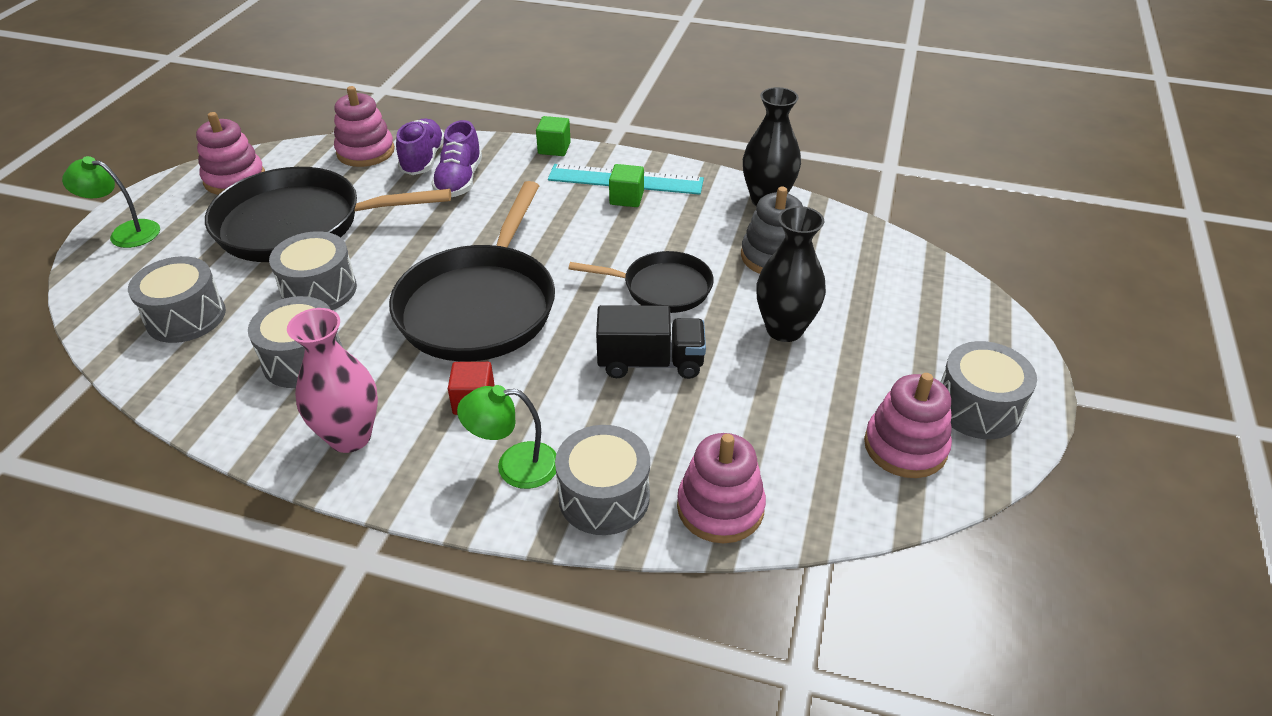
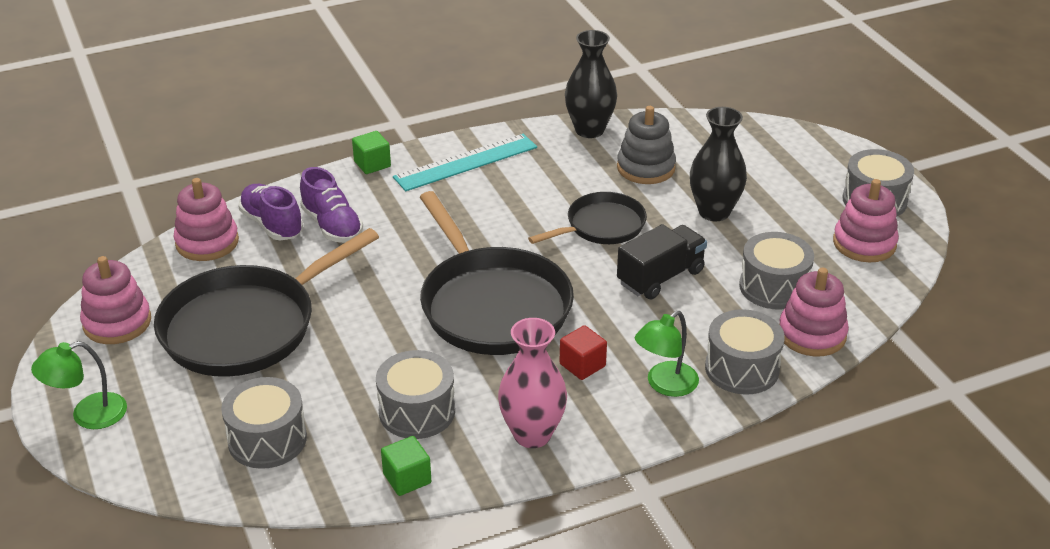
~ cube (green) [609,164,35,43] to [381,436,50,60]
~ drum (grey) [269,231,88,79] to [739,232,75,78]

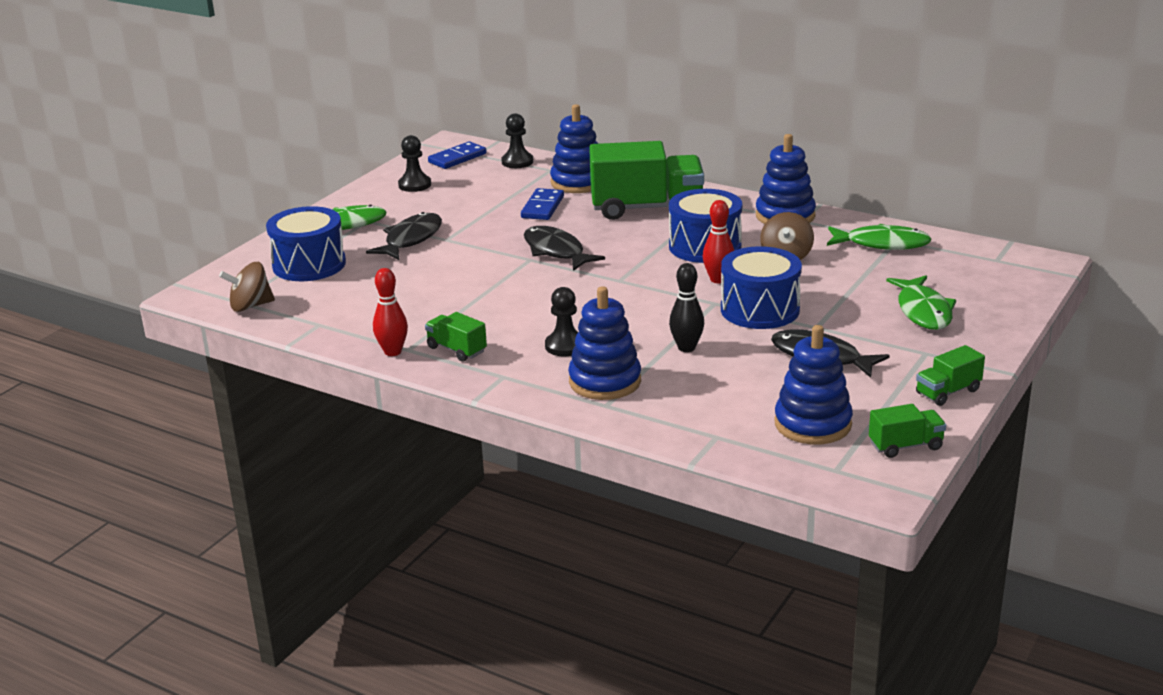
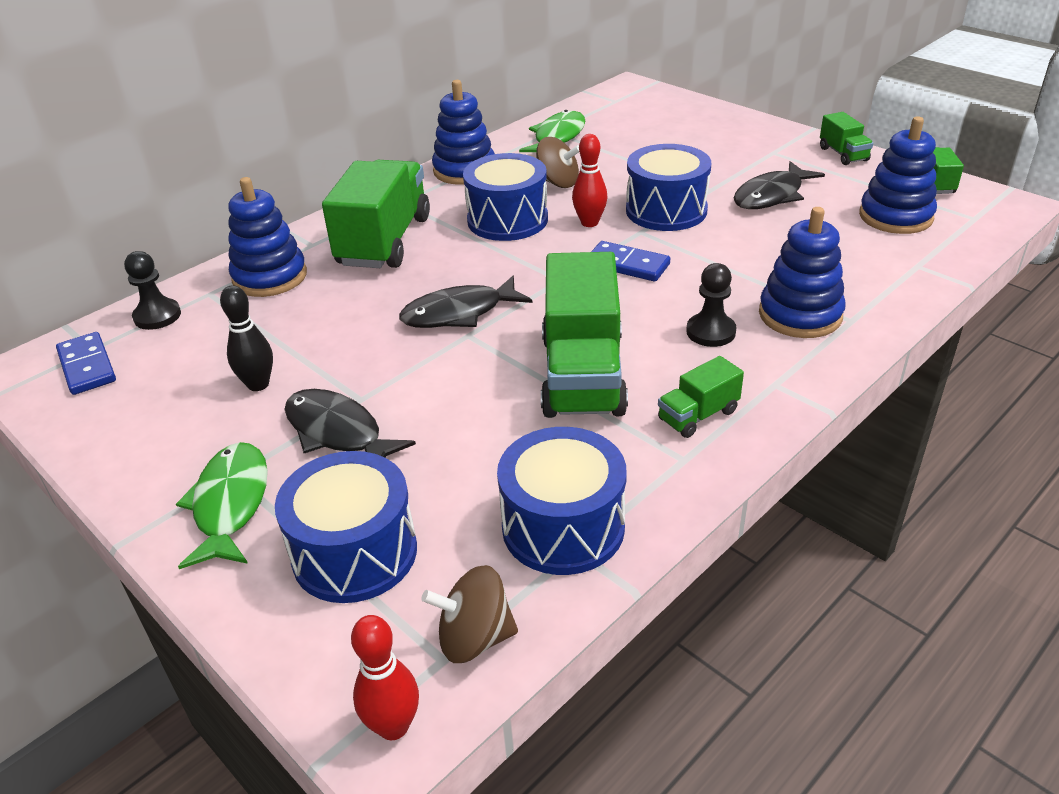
- pawn (black) [398,135,33,57]
~ domino (blue) [521,188,43,32] to [591,241,79,41]
~ spinning top (brown) [219,262,56,50] = [421,565,97,98] 90 degrees clockwise
~ bowling pin (black) [669,263,35,89] to [220,285,53,106]
~ bowling pin (red) [373,268,35,88] to [351,615,68,125]
- fish (green) [886,275,70,55]
+ truck (green) [541,252,87,166]
+ drum (blue) [497,427,130,148]

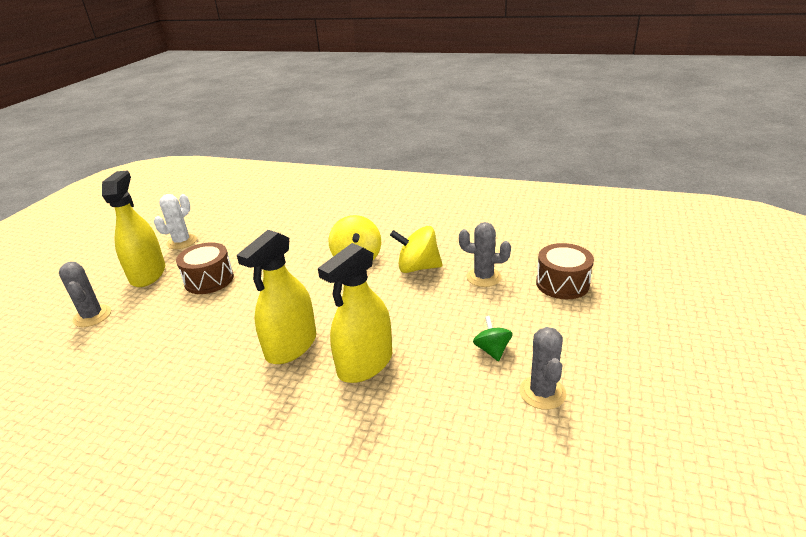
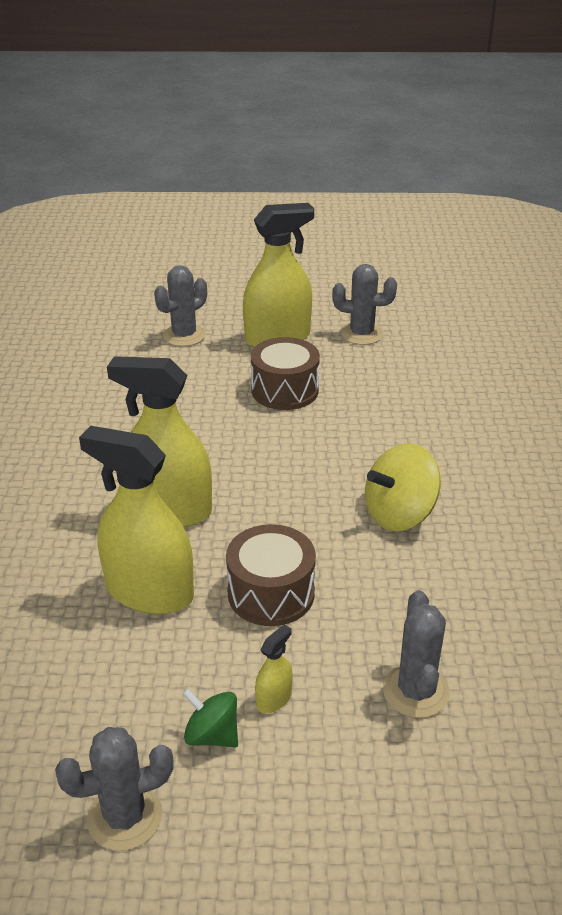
~ cactus (white) [154,194,43,55] to cactus (grey) [332,264,65,81]
- spinning top (yellow) [390,226,53,47]
~ drum (brown) [536,243,58,56] to [226,524,90,102]
~ spinning top (green) [473,316,40,45] = [182,688,56,60] 120 degrees counterclockwise
+ spray bottle (yellow) [255,624,38,89]

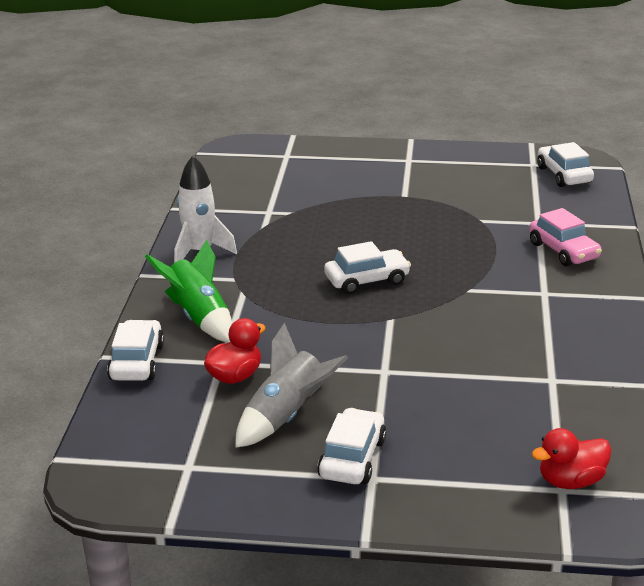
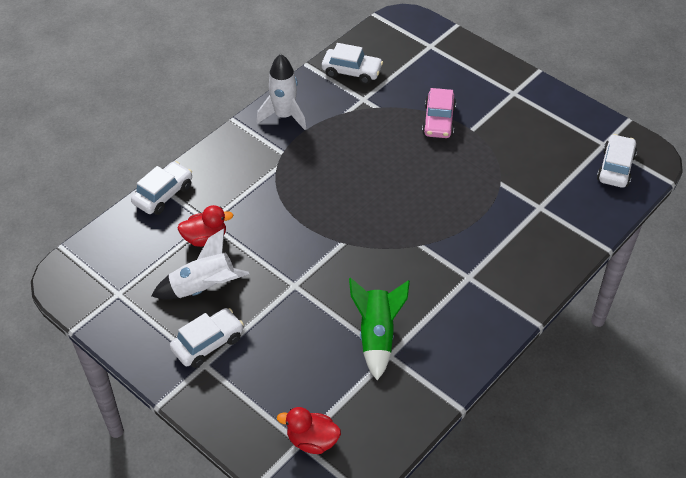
~ car (pink) [529,208,73,59] to [422,88,34,50]
~ rocket (green) [145,240,87,102] to [349,278,61,102]
~ car (white) [324,241,87,53] to [322,43,61,41]
~ rocket (grey) [235,323,113,125] to rocket (white) [152,229,97,70]

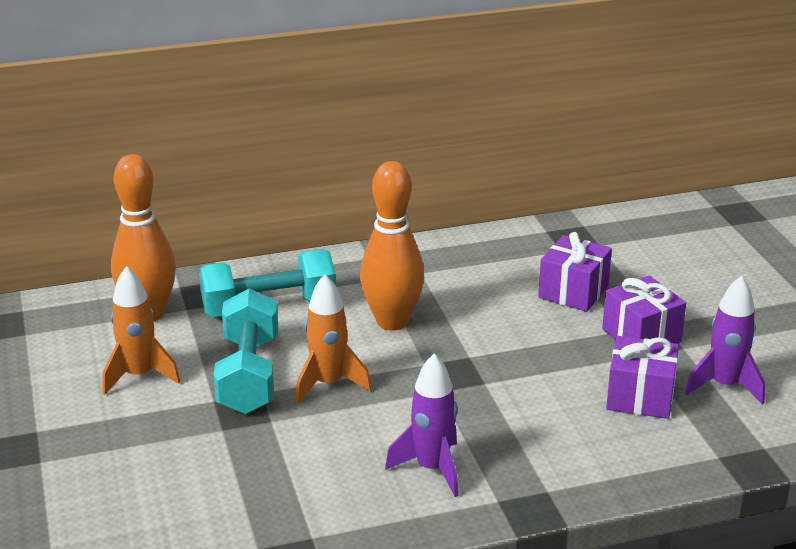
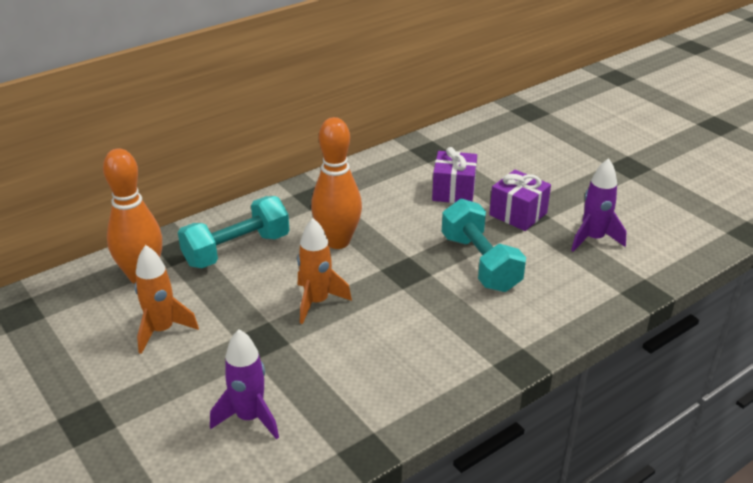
~ dumbbell (turquoise) [214,288,64,126] to [442,199,84,93]
- gift (purple) [606,336,73,83]
~ rocket (purple) [385,353,74,144] to [210,329,69,111]

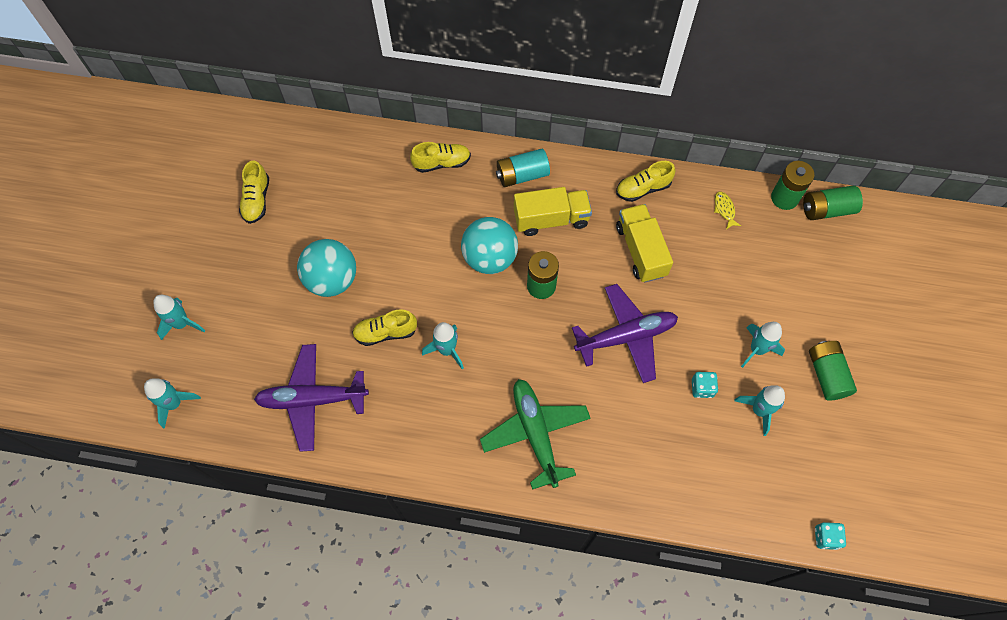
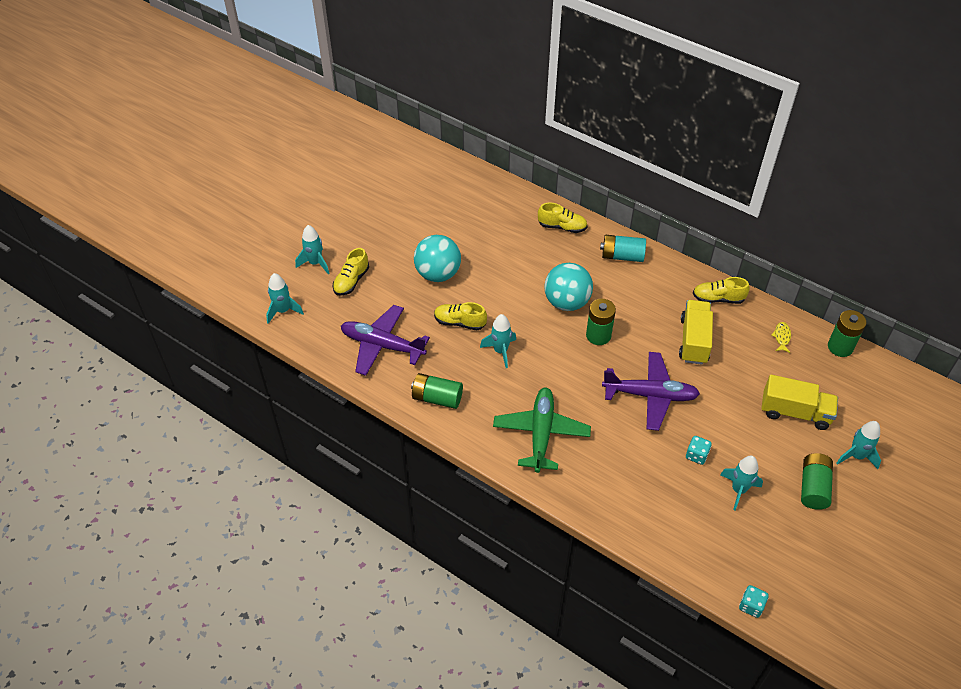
~ shoe (yellow) [239,160,30,64] to [333,248,36,48]
~ battery (green) [803,185,60,35] to [411,373,52,36]
~ truck (yellow) [514,187,78,49] to [761,374,77,56]
~ rocket (turquoise) [741,322,44,46] to [837,421,44,48]

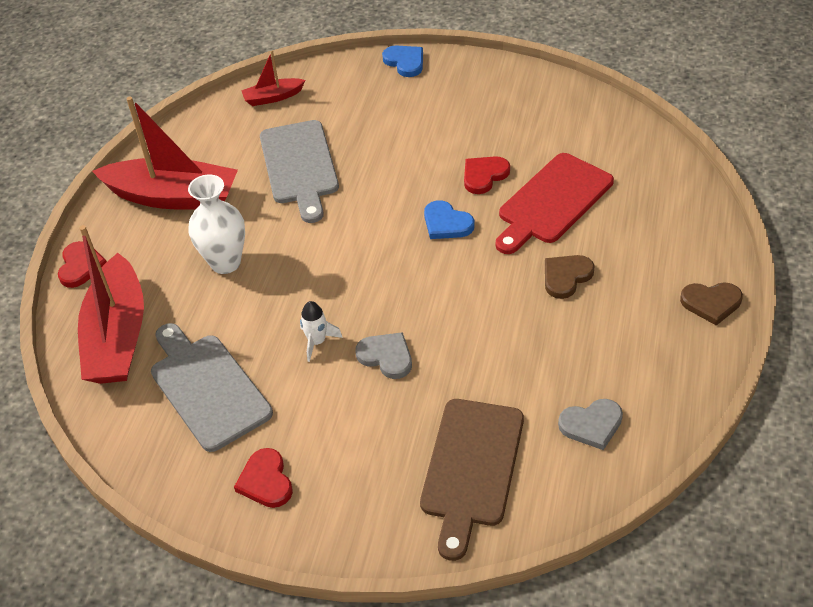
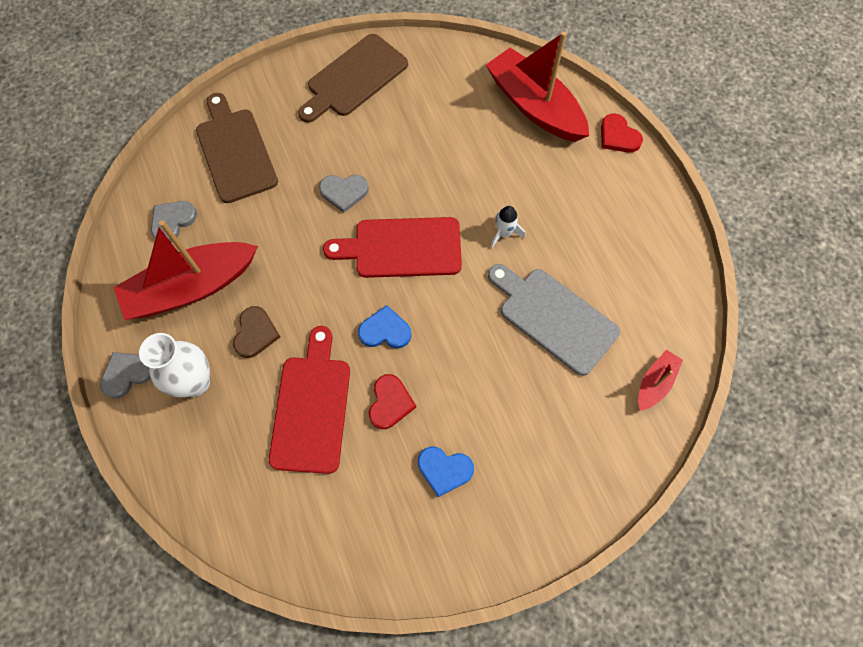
~ heart (blue) [382,46,41,31] to [418,447,56,50]
~ boat (red) [92,96,146,114] to [113,220,145,100]
~ vase (white) [188,175,57,99] to [139,333,71,64]
~ heart (brown) [680,282,63,44] to heart (grey) [100,352,51,47]
~ rocket (white) [300,301,43,61] to [490,206,35,42]
- cutting board (grey) [151,323,122,129]
~ heart (red) [234,448,59,60] to cutting board (brown) [298,34,110,89]
+ cutting board (red) [323,217,139,61]

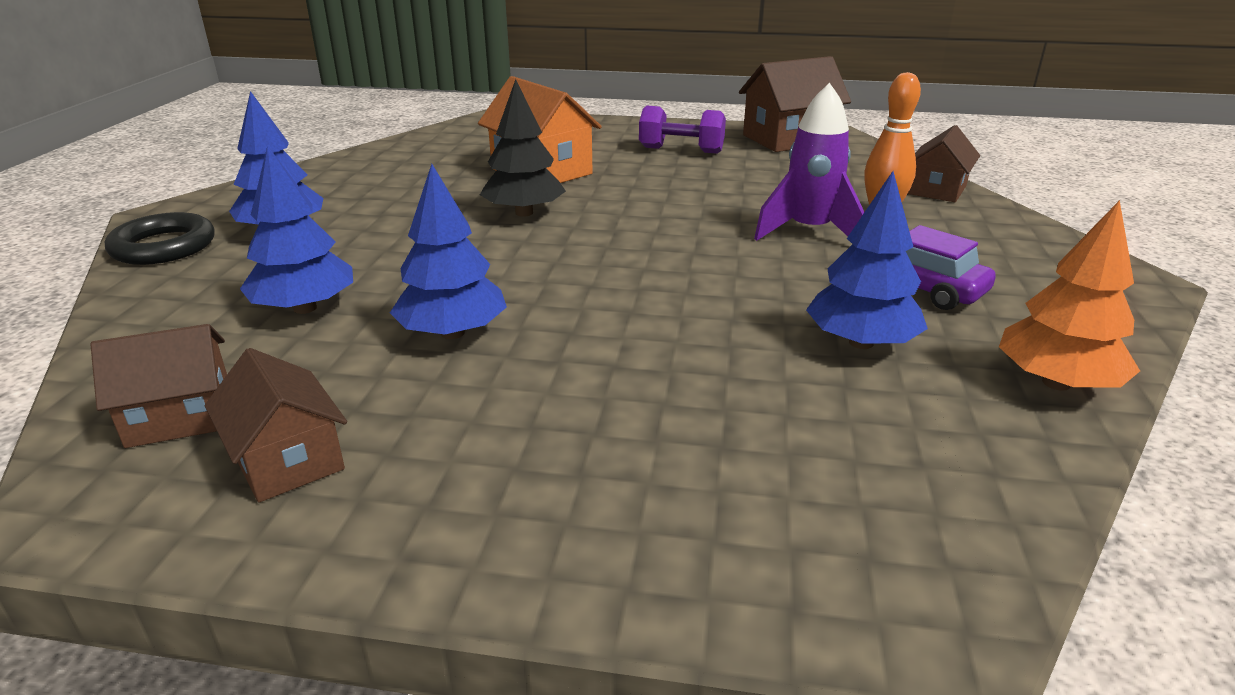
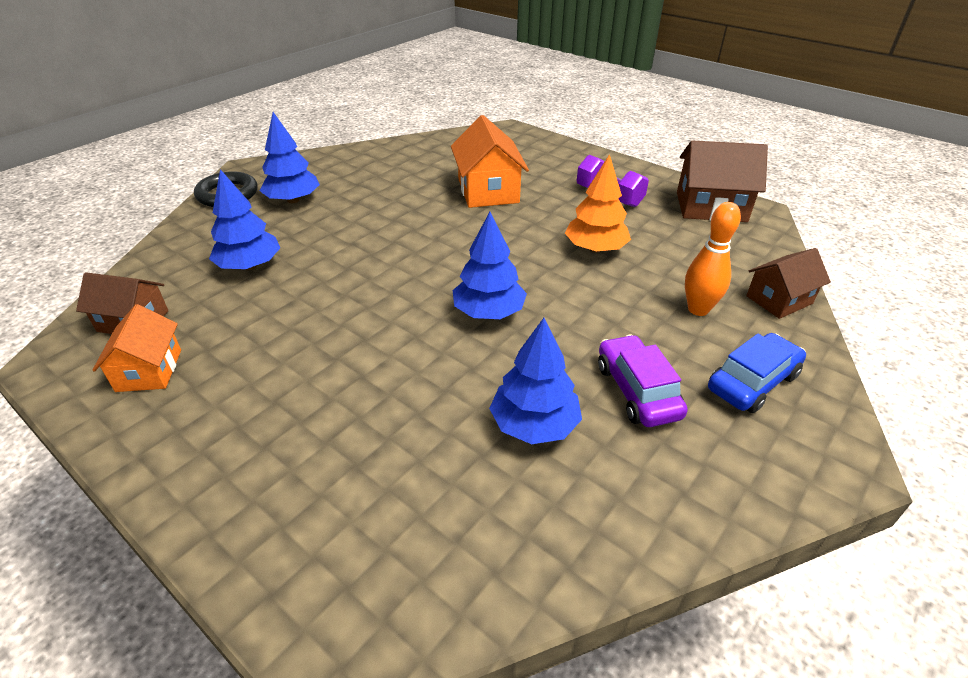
- tree (black) [480,79,86,138]
- rocket (purple) [754,83,110,158]
~ tree (blue) [390,164,117,175] to [453,212,74,107]
~ tree (orange) [999,200,141,191] to [565,154,66,99]
~ house (brown) [205,348,142,154] to house (orange) [92,304,89,88]
+ car (blue) [708,333,98,80]

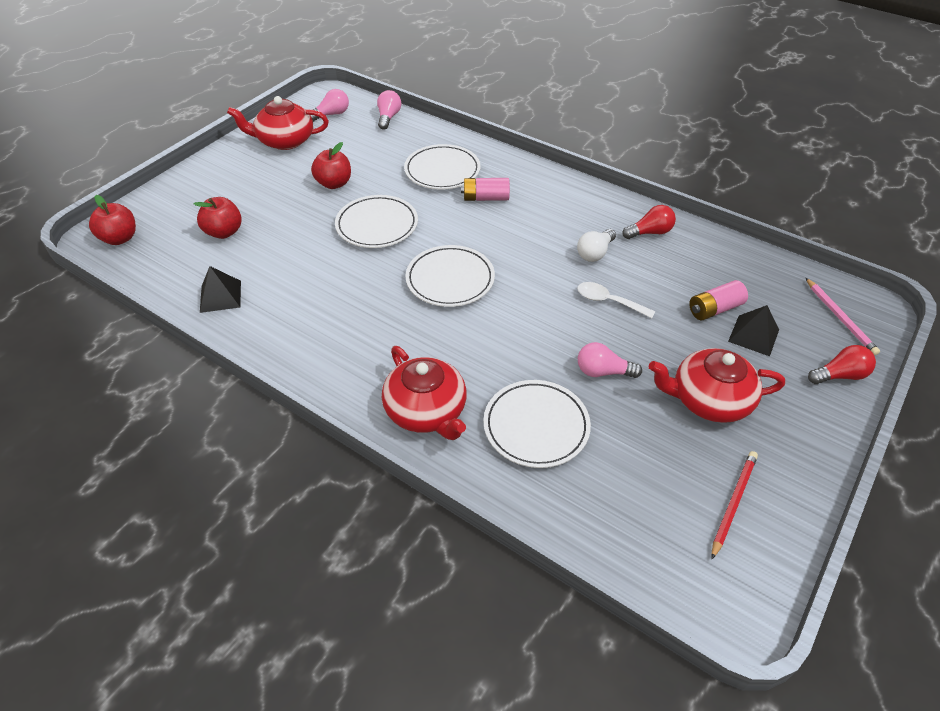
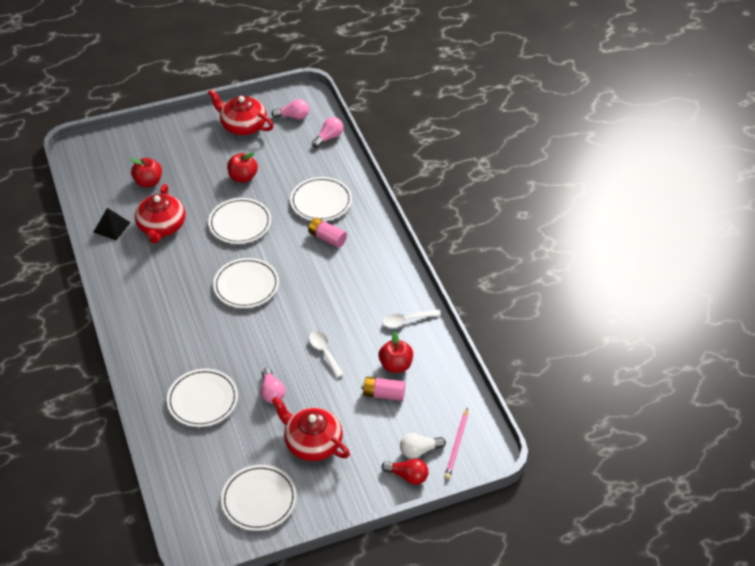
~ apple (red) [89,195,47,50] to [379,332,34,41]
~ light bulb (red) [622,205,54,34] to spoon (white) [382,310,58,18]
~ light bulb (white) [577,229,39,33] to [400,433,46,26]
- pyramid (black) [728,305,51,51]
~ light bulb (pink) [578,342,64,36] = [261,368,24,35] 150 degrees counterclockwise
~ teapot (red) [382,346,85,94] to [135,184,51,59]
~ pencil (red) [711,451,47,108] to plate (white) [221,465,76,66]

